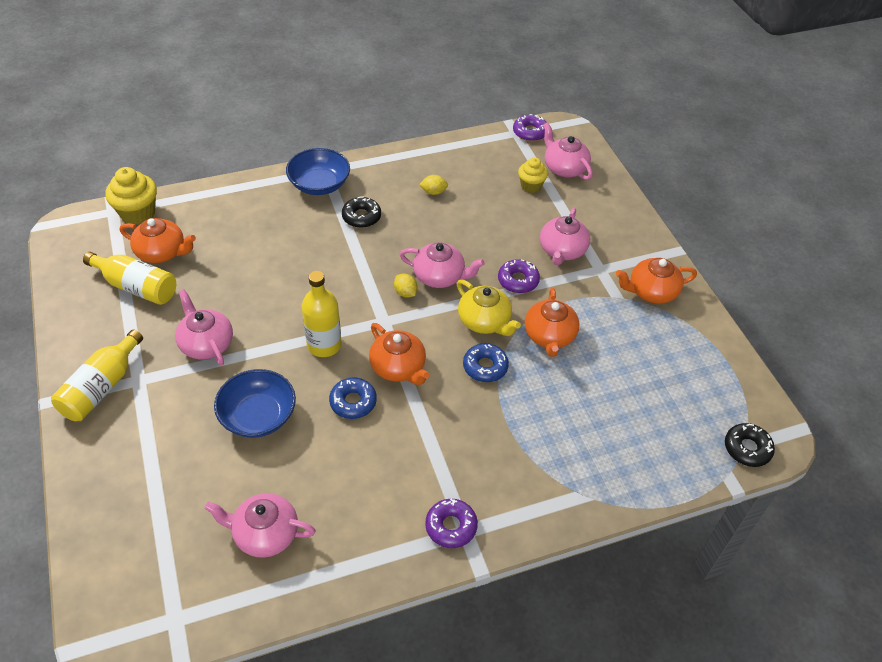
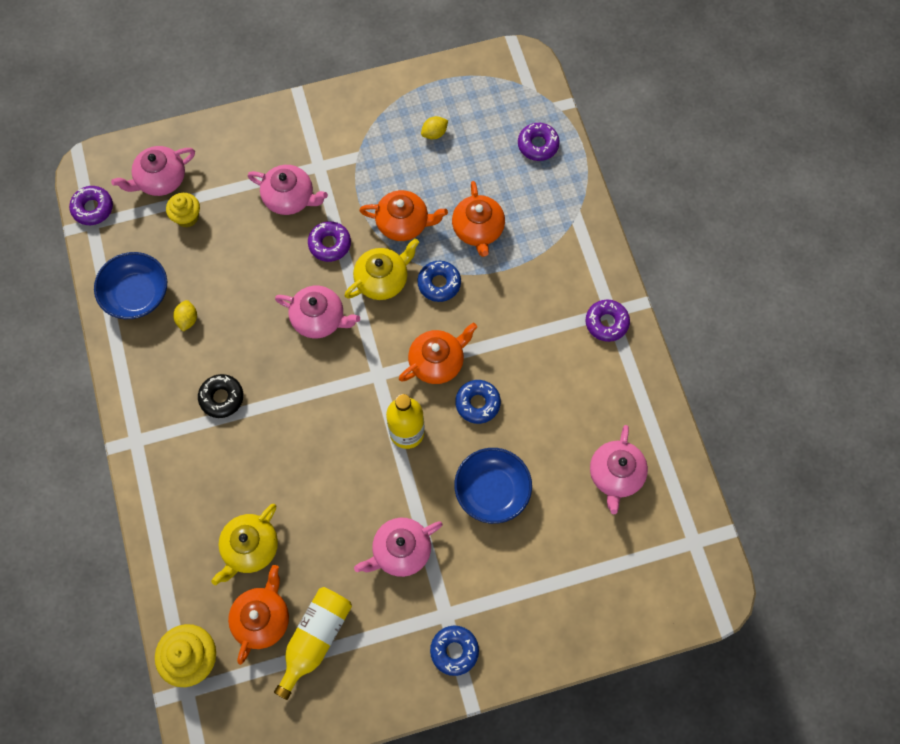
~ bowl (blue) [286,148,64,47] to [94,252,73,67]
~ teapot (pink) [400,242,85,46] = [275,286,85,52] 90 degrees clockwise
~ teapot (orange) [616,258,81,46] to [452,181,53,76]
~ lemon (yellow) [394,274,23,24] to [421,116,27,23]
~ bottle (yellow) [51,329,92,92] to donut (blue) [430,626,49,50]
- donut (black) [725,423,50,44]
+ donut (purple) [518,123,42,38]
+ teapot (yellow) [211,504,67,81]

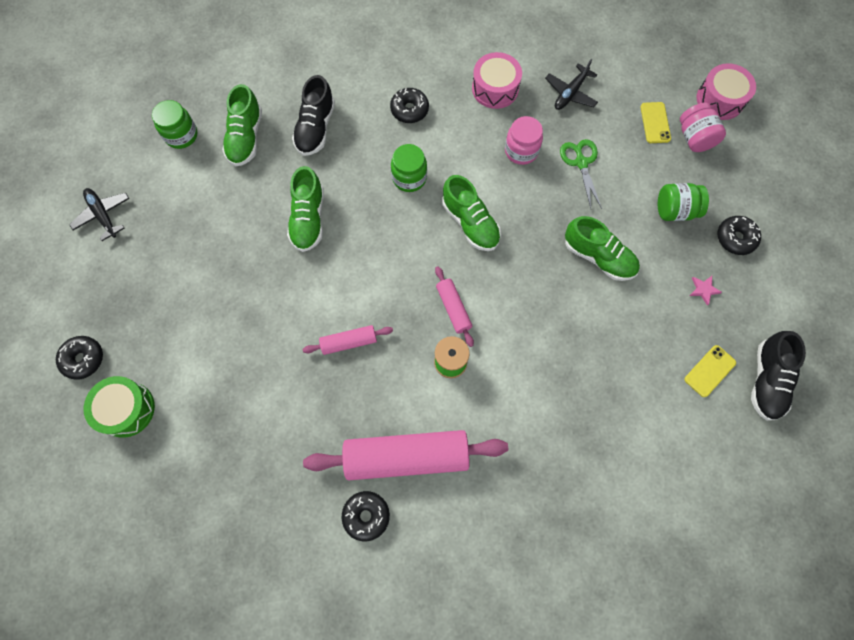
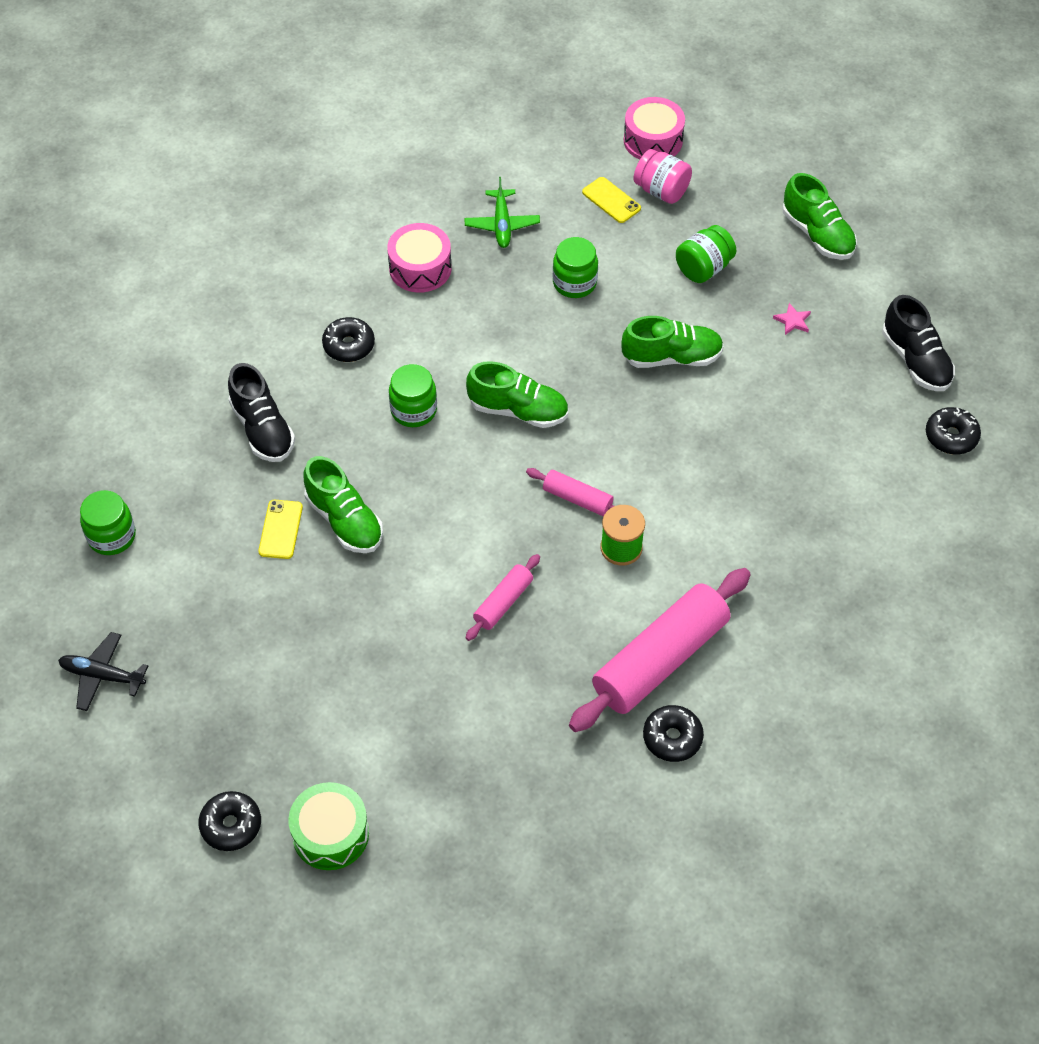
~ plane (black) [545,59,53,51] to plane (green) [464,177,76,71]
~ shoe (green) [222,84,40,82] to [782,173,75,87]
- jar (pink) [505,116,38,49]
~ scissors (green) [560,139,42,70] to jar (green) [553,237,45,61]
~ donut (black) [717,216,44,39] to [926,407,55,47]
~ phone (yellow) [684,345,52,52] to [258,500,45,59]

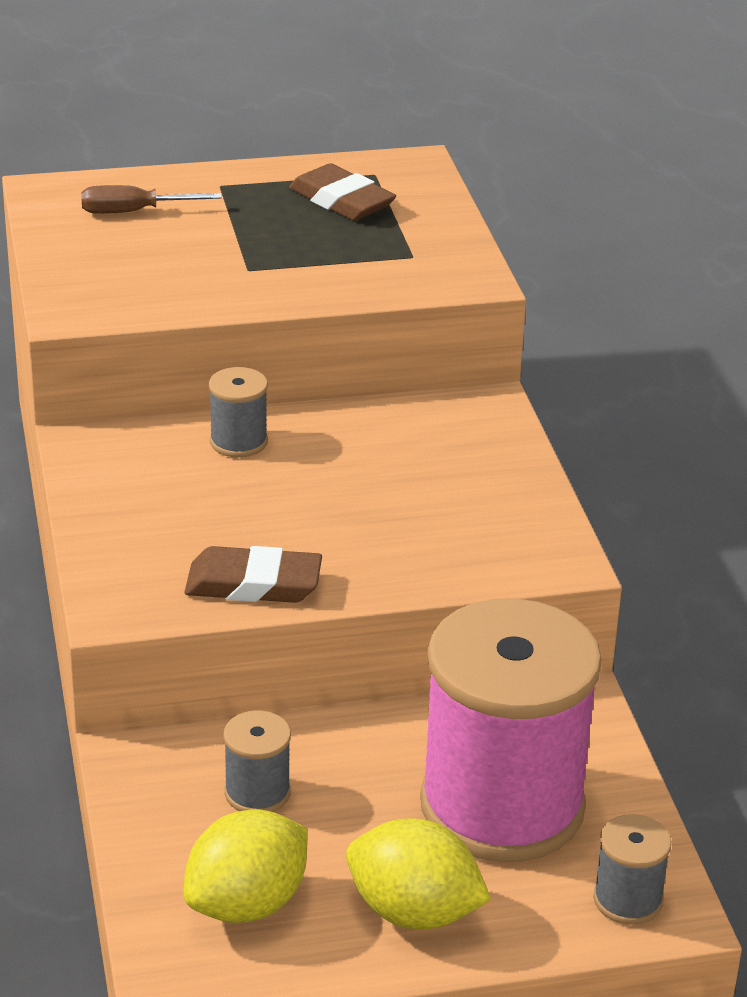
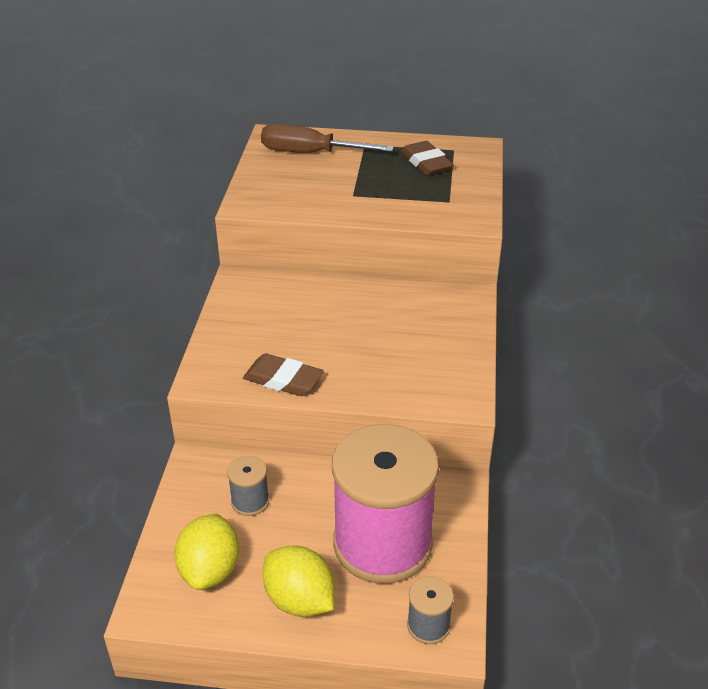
~ screwdriver (brown) [81,185,141,29] = [261,124,133,29] x1.72
- spool (grey) [209,367,59,91]
~ lemon (yellow) [184,809,124,114] = [174,514,65,76] 60 degrees counterclockwise

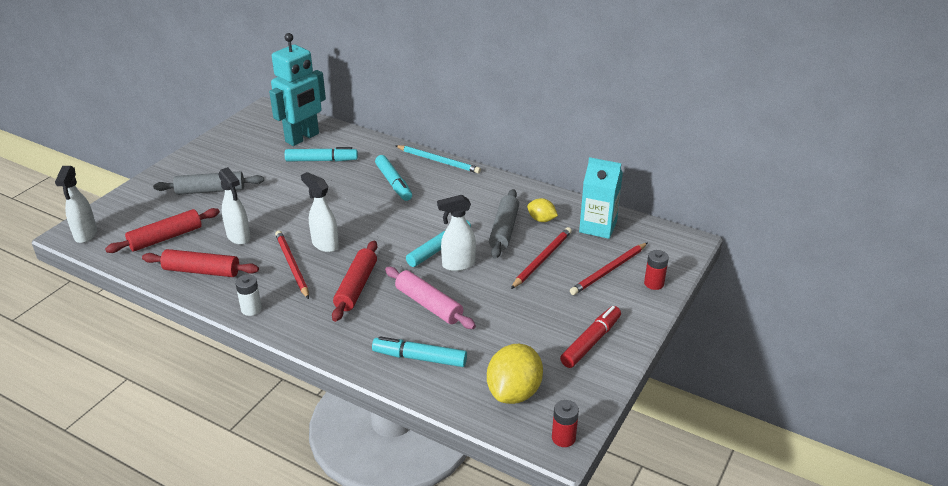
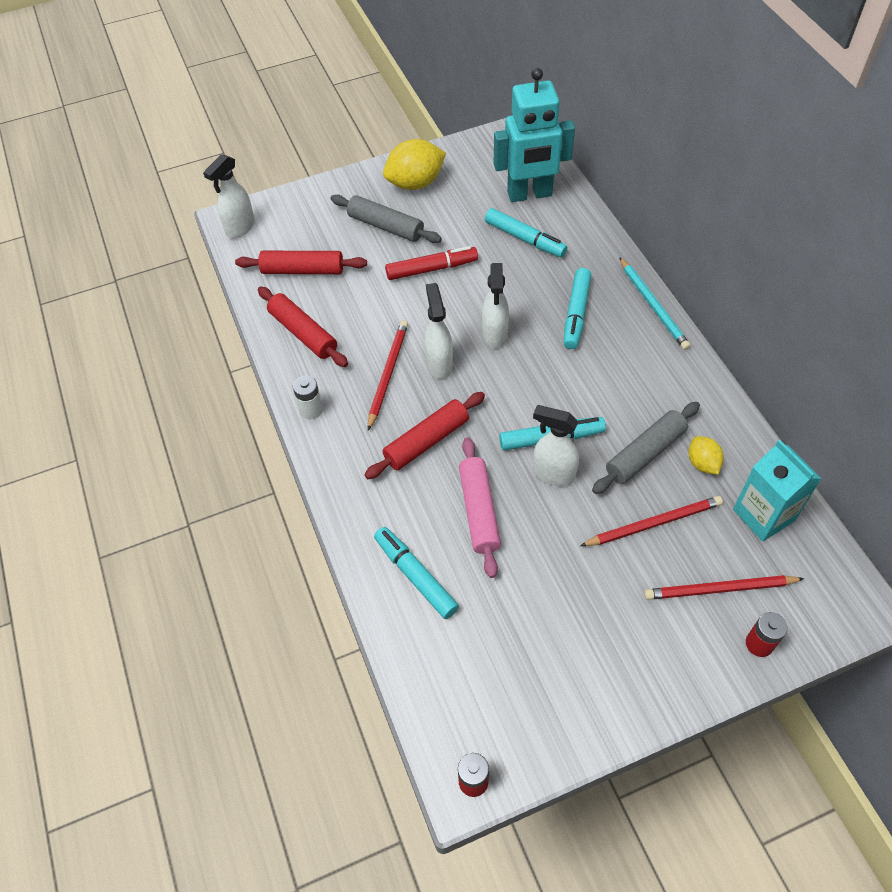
~ spray bottle (white) [218,167,32,78] to [482,263,27,85]
~ marker (red) [560,306,61,62] to [385,246,93,34]
~ lemon (yellow) [487,344,56,60] to [383,139,63,51]

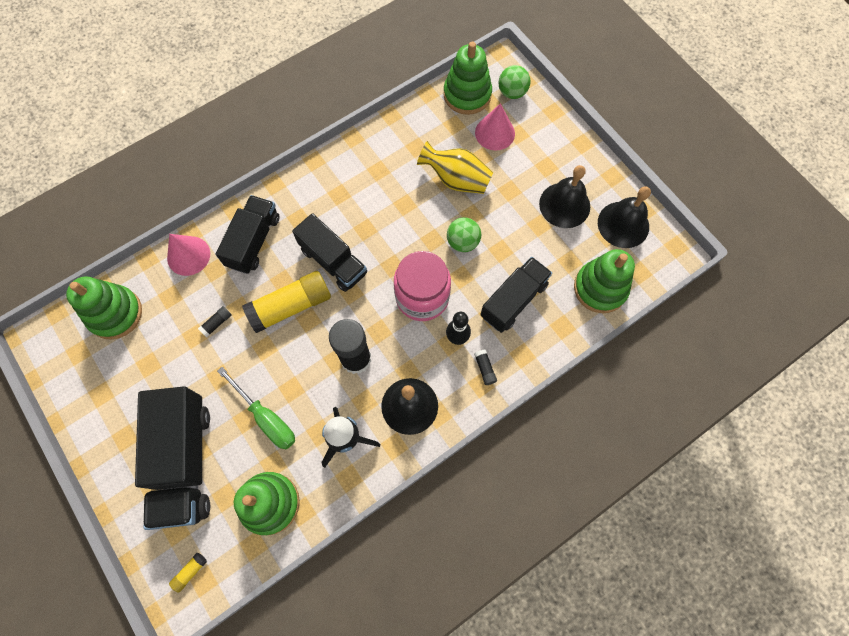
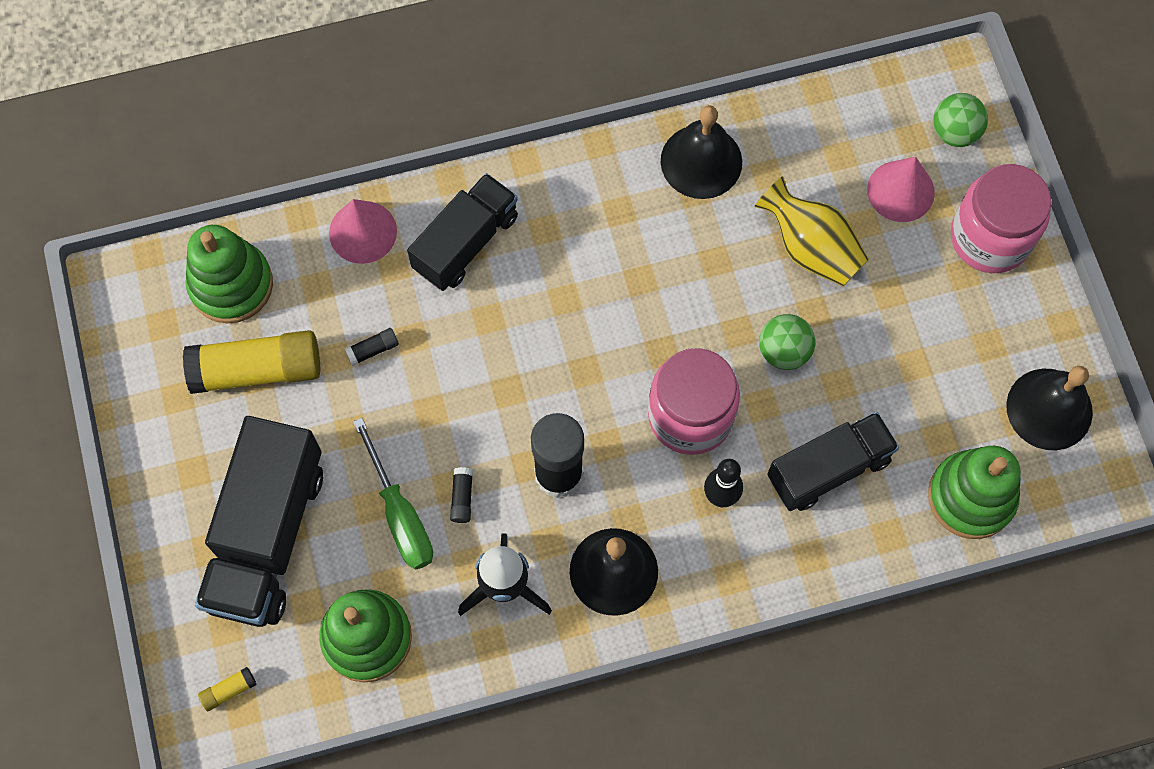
- stacking toy (green) [443,42,49,73]
~ bell (black) [539,165,51,63] to [661,105,81,94]
- truck (black) [292,213,75,79]
~ glue stick (yellow) [242,271,89,62] to [183,330,137,64]
~ glue stick (black) [474,350,23,35] to [450,467,23,56]
+ jar (pink) [951,164,101,109]

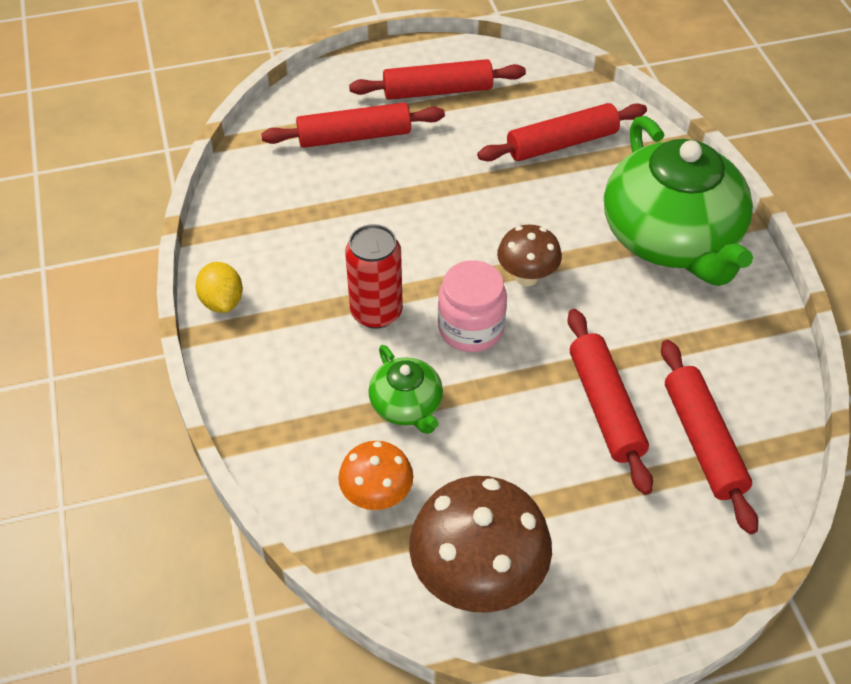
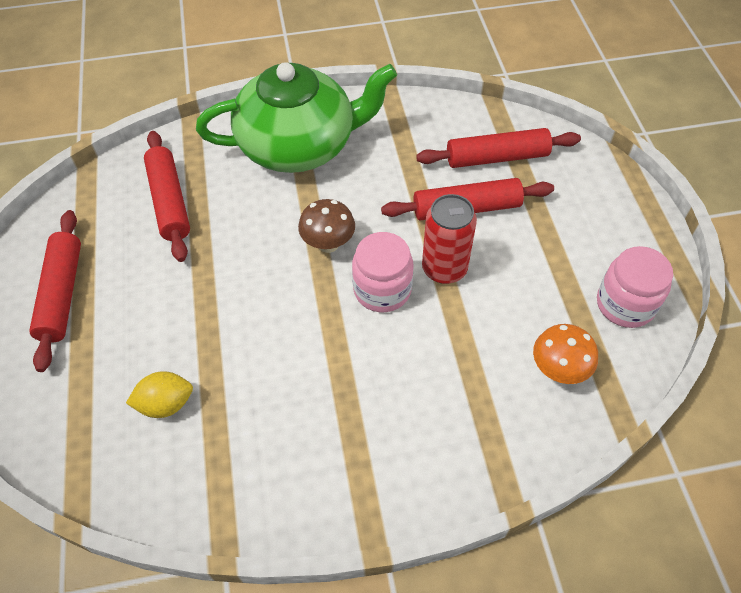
- rolling pin (red) [261,102,184,46]
~ can (red) [345,224,58,105] to [422,194,55,90]
~ lemon (yellow) [196,262,47,51] to [126,371,67,47]
- teapot (green) [368,345,75,89]
~ mushroom (brown) [409,476,143,137] to jar (pink) [597,246,76,82]

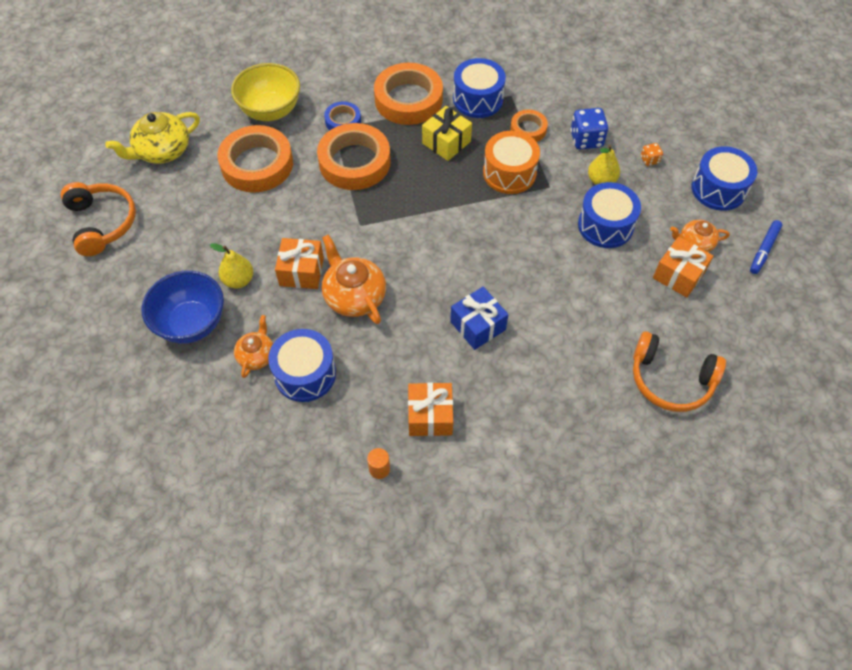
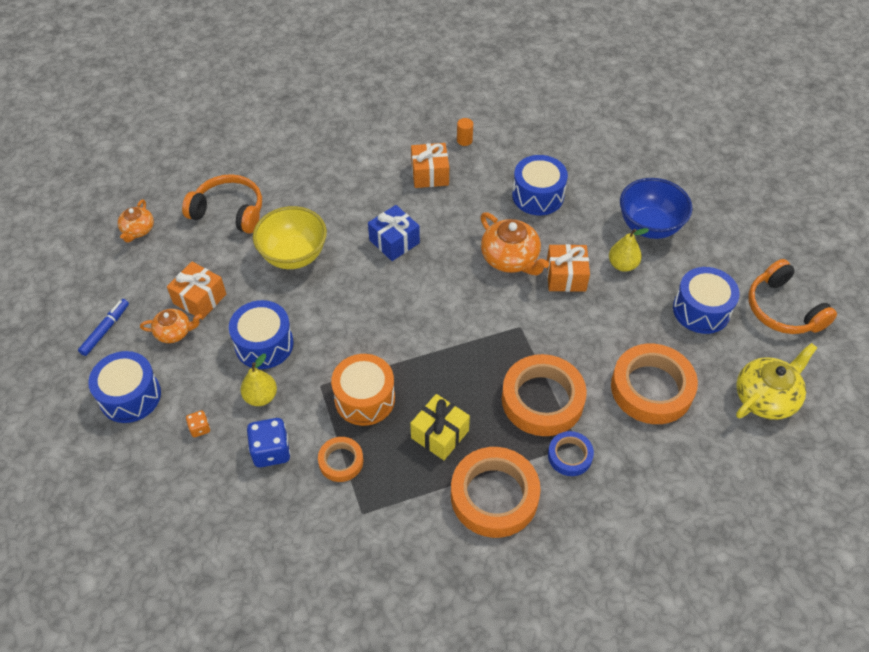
~ drum (blue) [453,58,53,60] to [673,267,67,67]
~ bowl (yellow) [231,63,69,58] to [253,206,74,63]
~ teapot (orange) [234,315,39,63] to [118,199,36,44]

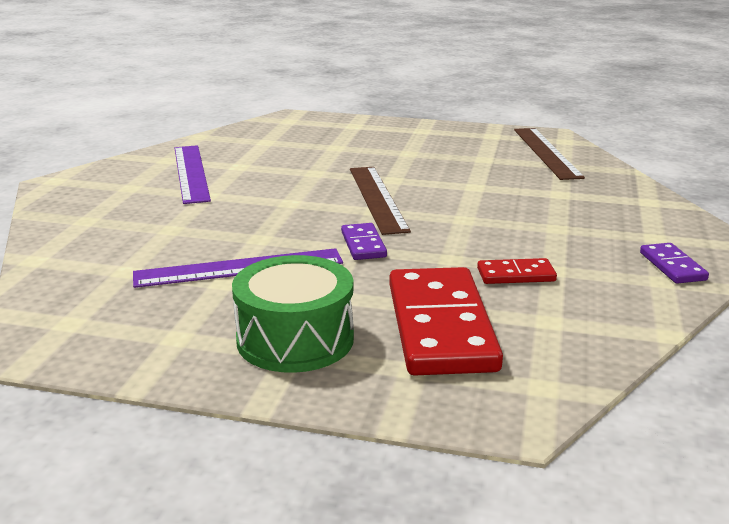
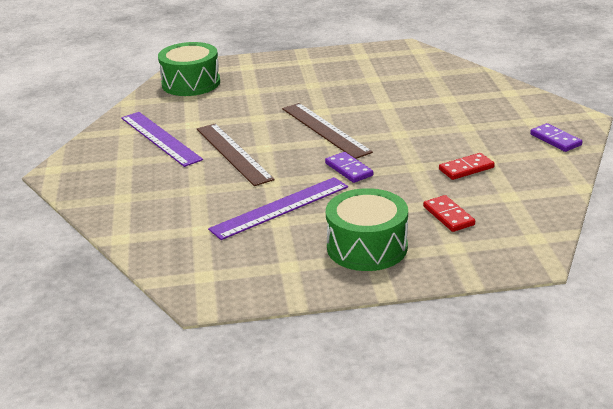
~ ruler (brown) [514,128,71,52] to [197,124,78,62]
~ domino (red) [389,267,114,109] = [423,195,52,37] x0.46
+ drum (green) [158,42,62,54]

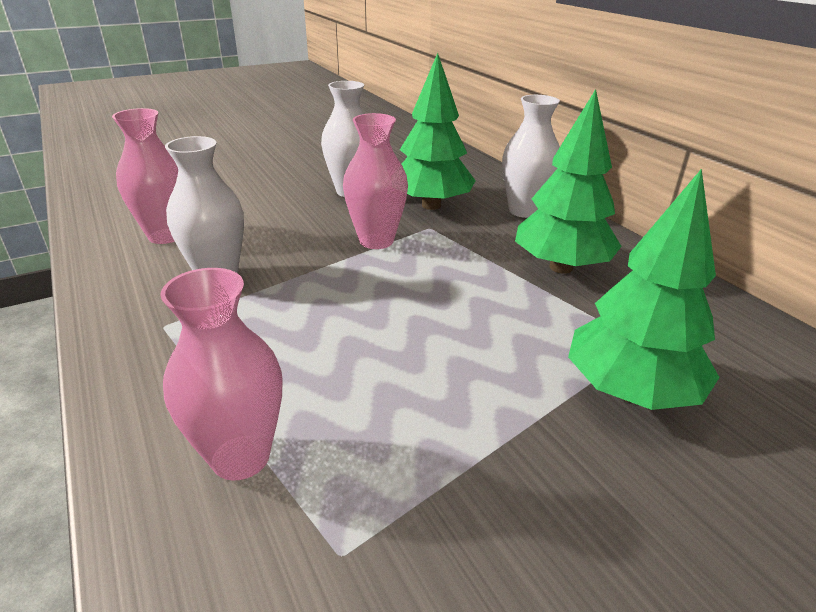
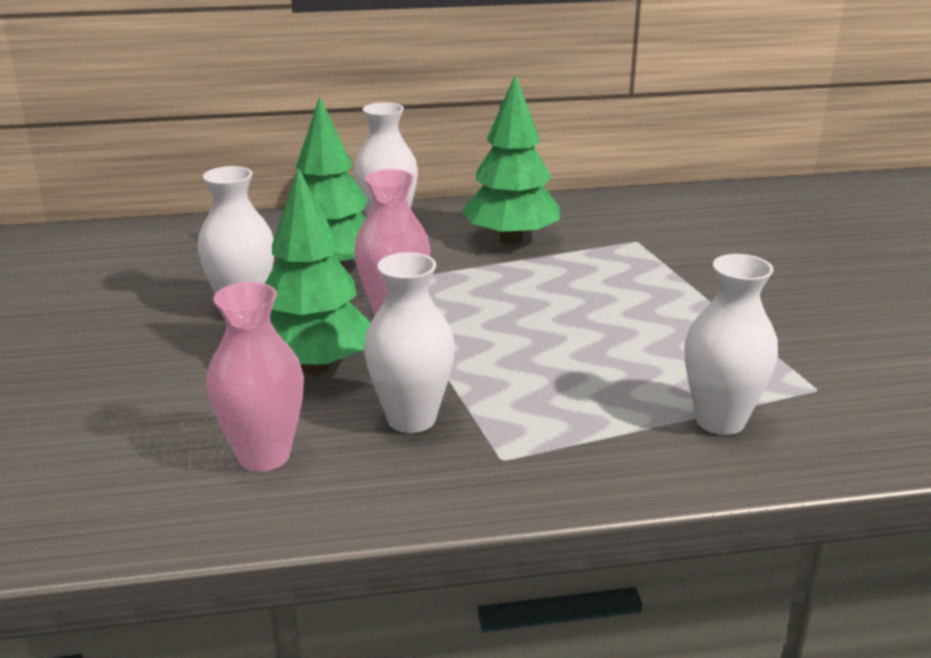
~ tree (green) [568,169,152,241] to [265,168,106,206]
~ vase (pink) [160,268,122,212] to vase (white) [684,254,94,181]

